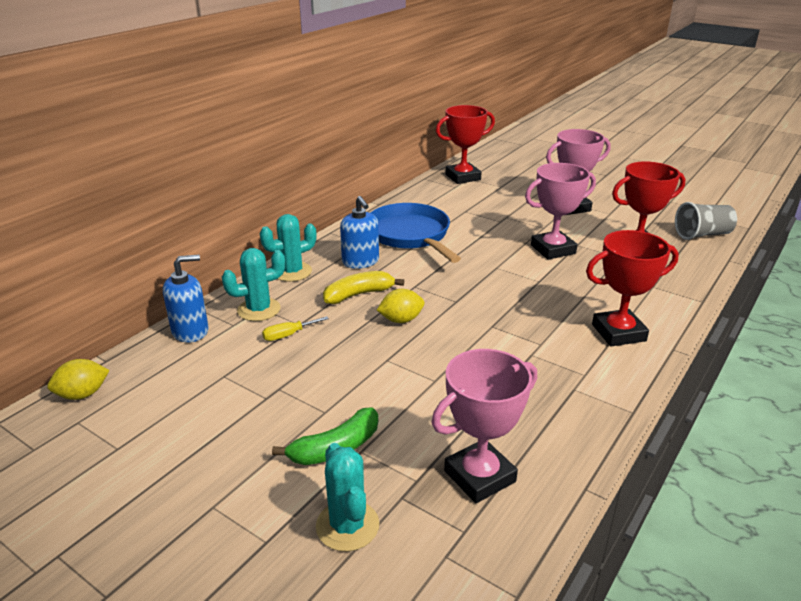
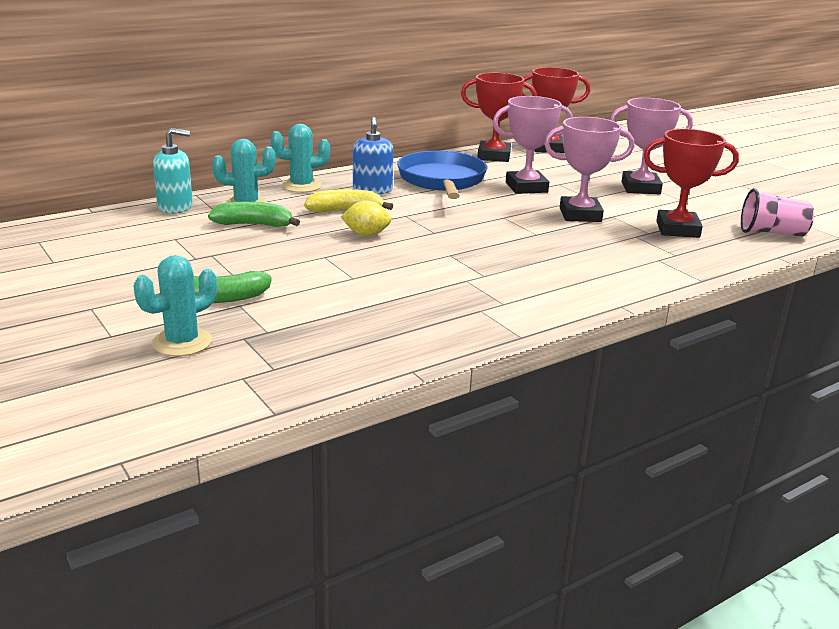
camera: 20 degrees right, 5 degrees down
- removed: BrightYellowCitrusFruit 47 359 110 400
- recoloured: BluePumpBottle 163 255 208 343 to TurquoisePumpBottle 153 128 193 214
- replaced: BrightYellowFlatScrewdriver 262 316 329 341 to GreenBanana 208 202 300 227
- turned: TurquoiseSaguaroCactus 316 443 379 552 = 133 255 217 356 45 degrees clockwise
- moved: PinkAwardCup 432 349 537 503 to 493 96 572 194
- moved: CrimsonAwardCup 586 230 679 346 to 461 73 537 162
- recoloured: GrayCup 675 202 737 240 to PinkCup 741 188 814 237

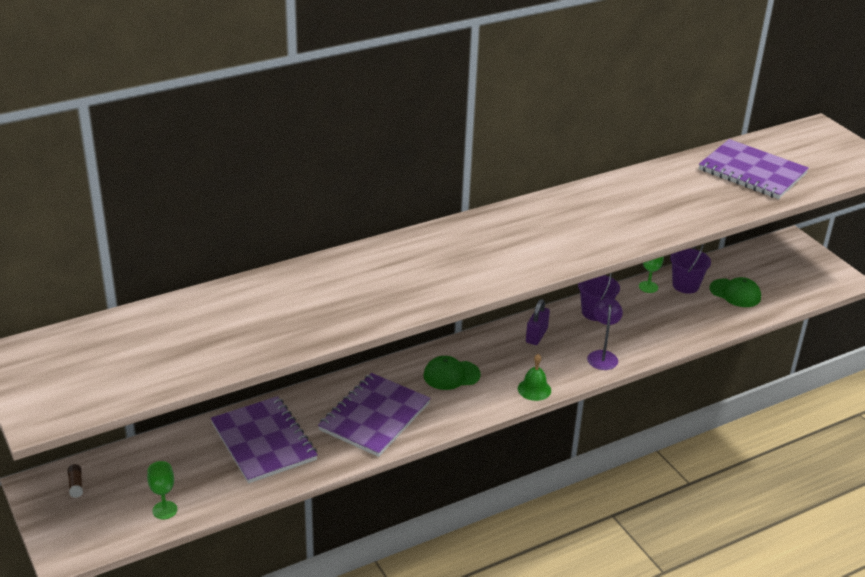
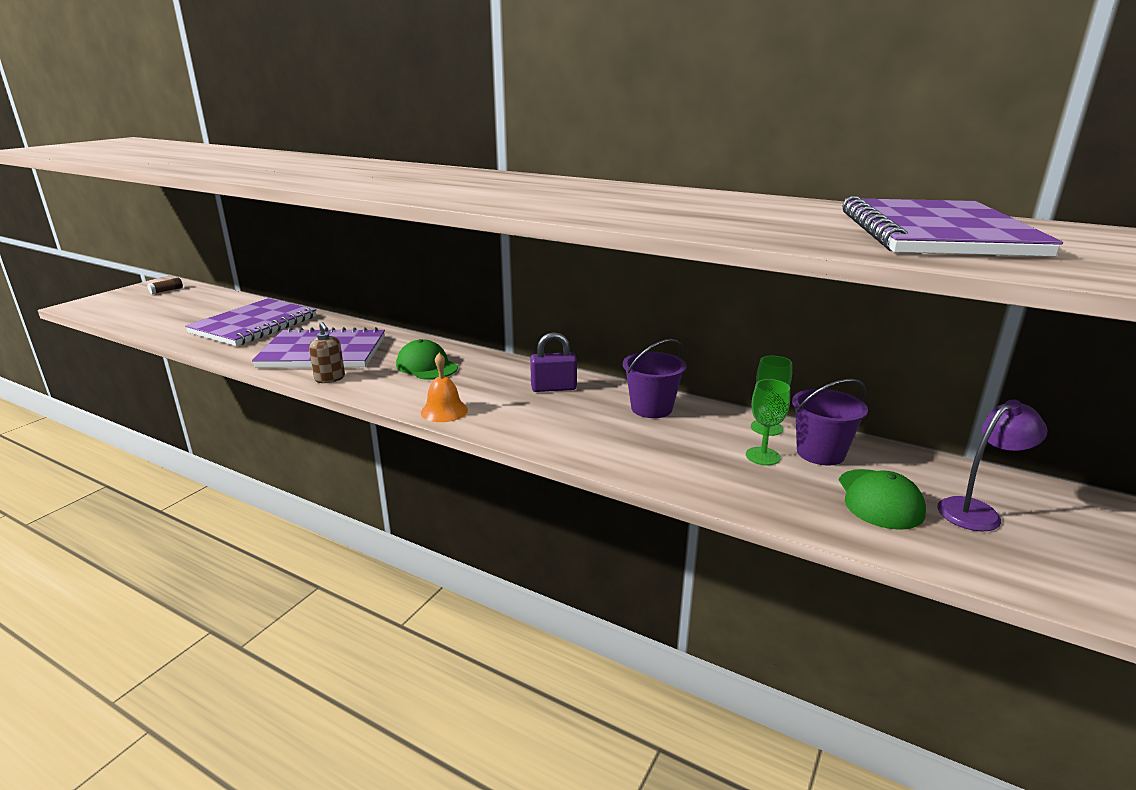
camera: 60 degrees right, 10 degrees down
- moved: GreenGoblet 147 461 177 519 to 746 379 790 465
- recoloured: GreenSchoolBell 518 354 551 401 to OrangeSchoolBell 421 353 468 422
- moved: PurpleReadingLamp 587 298 623 370 to 937 400 1047 531
- added: BrownPumpBottle 309 322 345 383

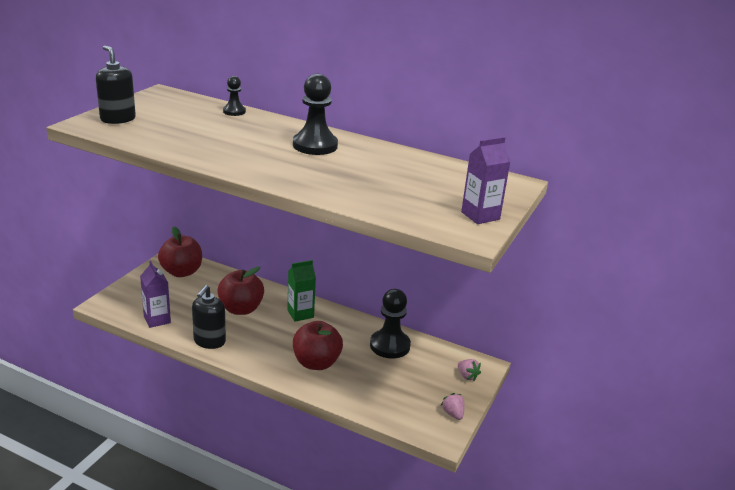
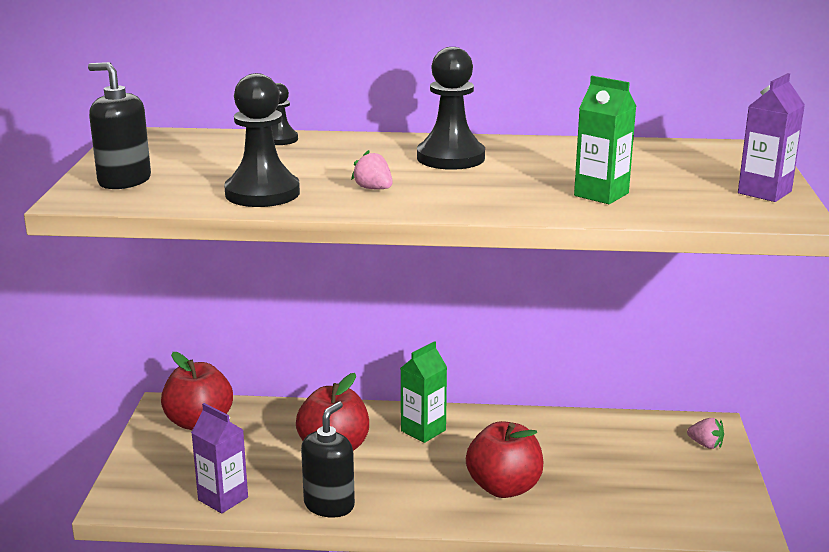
camera: 20 degrees left, 5 degrees down
- turned: JetBlackPumpBottle 192 285 226 349 = 301 401 355 517 150 degrees counterclockwise
- moved: JetBlackChessPawn 370 289 411 359 to 224 73 300 207
- moved: PinkStrawberry 441 393 464 420 to 351 150 393 189
- added: GreenJuiceCarton 574 76 637 204

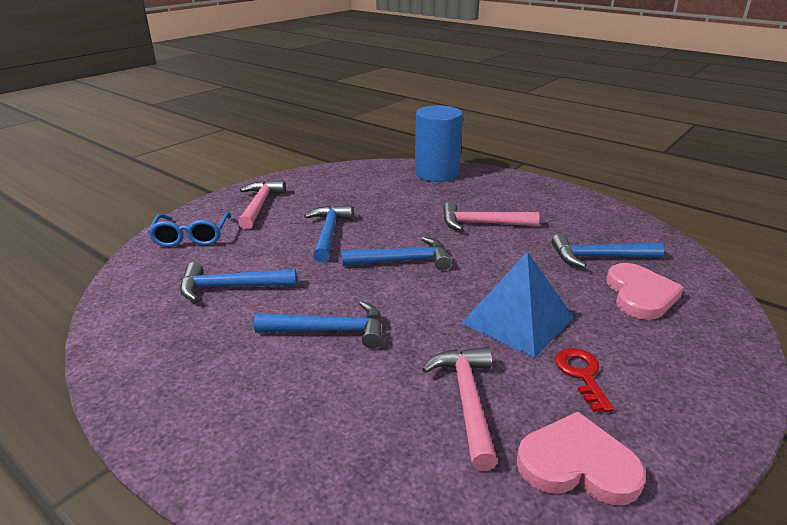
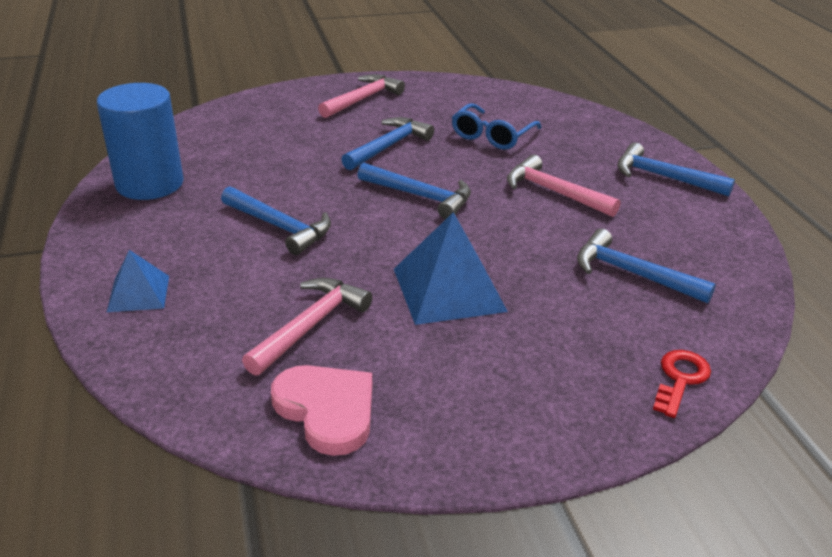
camera: 35 degrees right, 5 degrees up
- moved: BlueSpectacles 148 212 231 247 to 452 103 542 150
- moved: BlueHammer 180 262 297 302 to 617 143 735 196
- moved: BlueCylinderShape 415 105 463 182 to 97 83 184 200
- moved: CrimsonLatchkey 555 348 614 412 to 653 350 711 418
- removed: PinkHeartShape 607 263 684 320
- added: BluePyramid 107 250 169 312

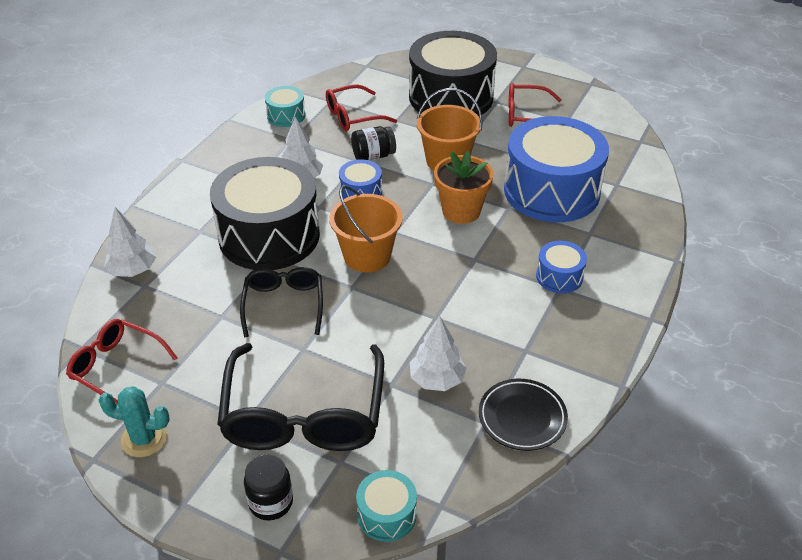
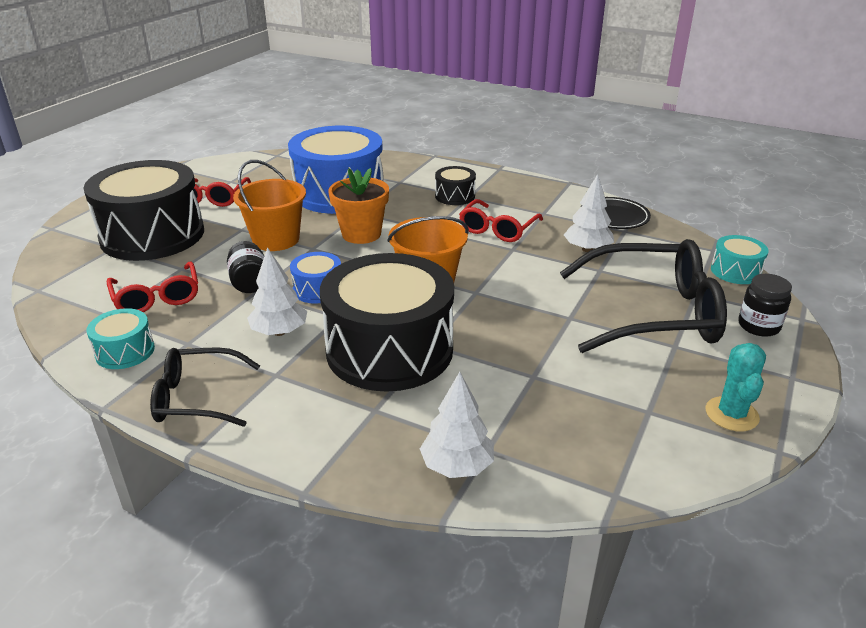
camera: 90 degrees left, 10 degrees down
- moved: CrimsonSpectacles 66 319 178 404 to 459 199 543 242
- moved: JetBlackSpectacles 240 267 323 337 to 150 347 260 427
- recoloured: BlueSnareDrum 536 241 587 293 to JetBlackSnareDrum 435 166 476 205

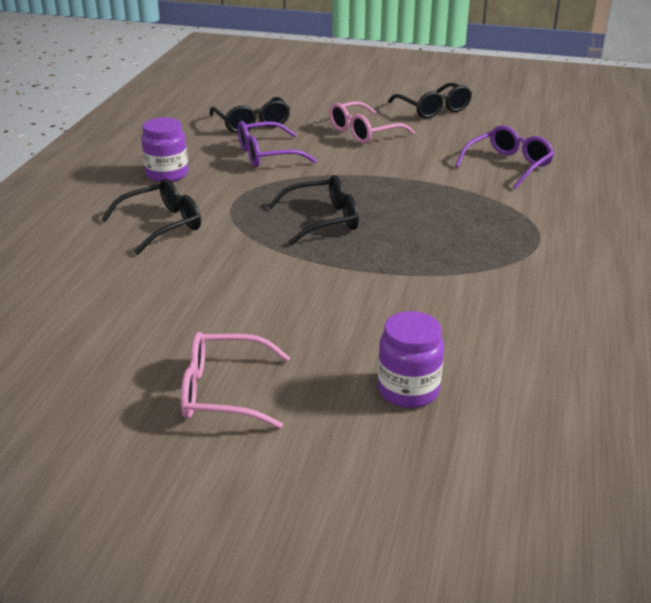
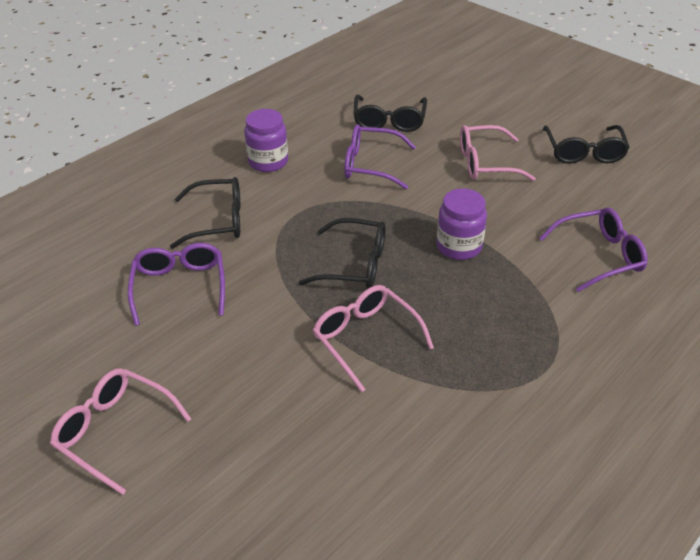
camera: 30 degrees right, 10 degrees up
- moved: PurplePreserveJar 378 311 444 408 to 436 188 487 260
- added: PurpleSpectacles 128 243 225 326
- added: PinkSpectacles 313 285 434 392

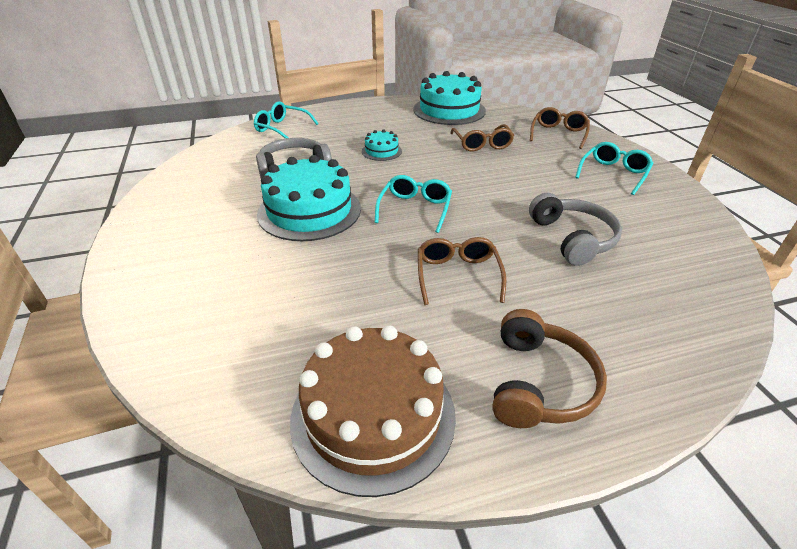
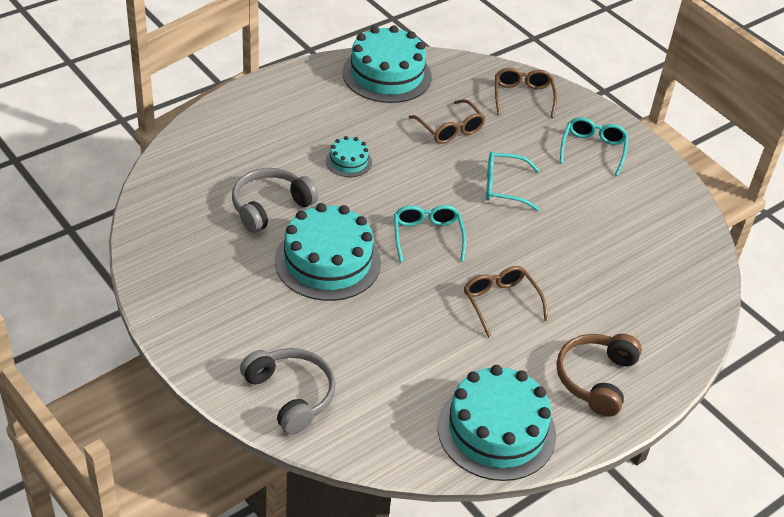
camera: 25 degrees left, 5 degrees up
- moved: TurquoiseSpectacles 254 101 319 139 to 486 152 540 211
- recoloured: BrownGateau 290 326 456 497 to TurquoiseGateau 437 365 556 481
- turned: BrownOverEarHeadphones 493 309 607 428 = 556 334 642 417 150 degrees counterclockwise
- moved: GrayOverEarHeadphones 529 193 622 266 to 240 348 336 435

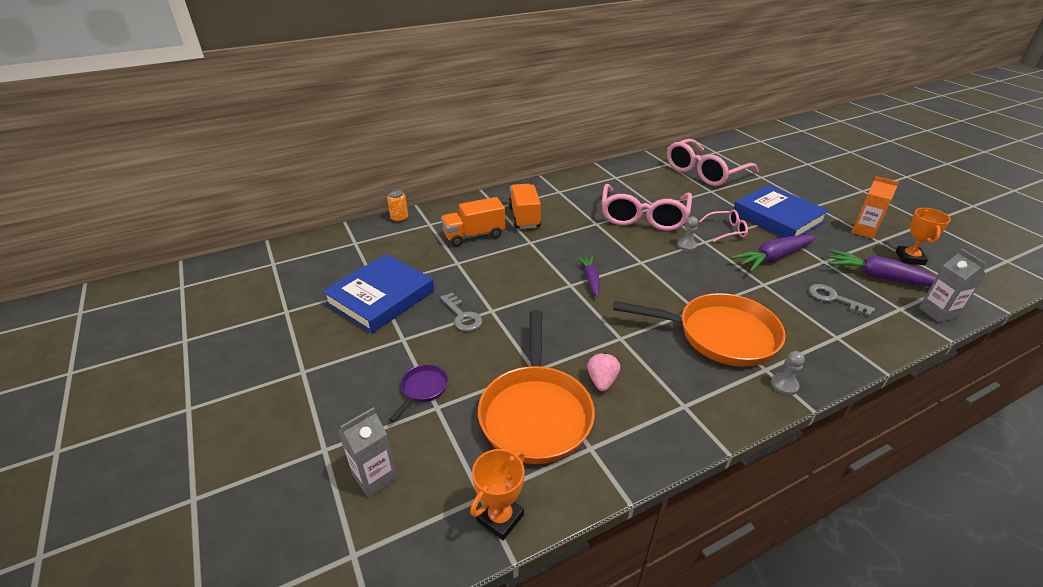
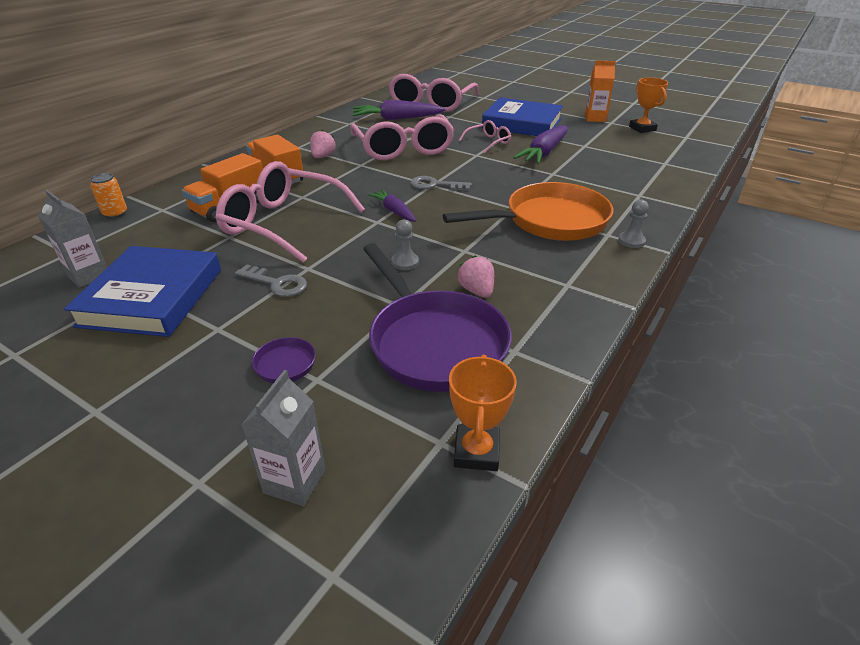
camera: 30 degrees left, 0 degrees up
- recoloured: OrangeSkillet 478 310 595 464 to PurpleSkillet 363 243 512 392
- moved: GrayChessPawn 677 216 698 251 to 391 219 419 270
- moved: GrayLatchkey 809 284 875 316 to 411 176 472 191
- moved: PurpleCarrot 828 249 937 287 to 353 100 446 120
- moved: GrayJuiceCarton 919 249 985 323 to 38 190 107 288
- added: PinkSpectacles 215 161 365 263
- added: PinkStrawberry 310 130 336 158

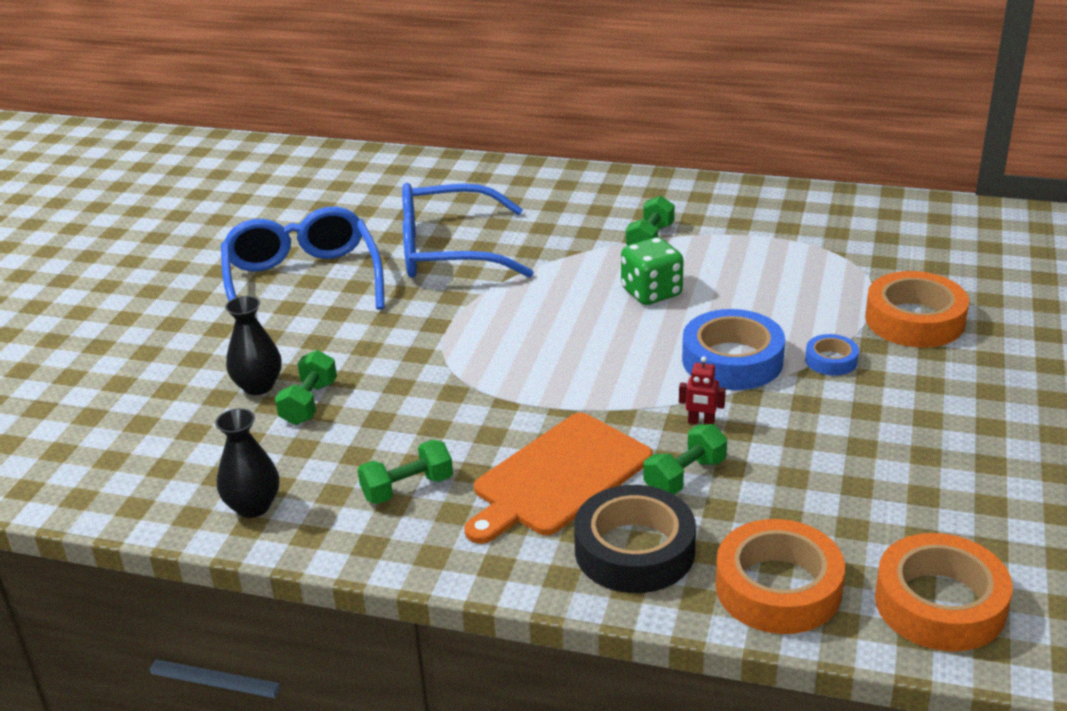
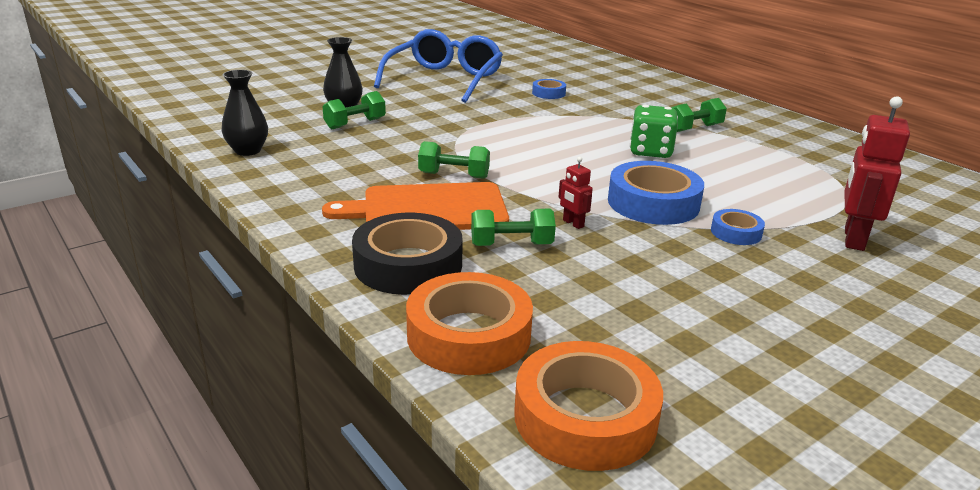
camera: 35 degrees right, 5 degrees down
- moved: GreenHandWeight 357 440 453 504 to 418 141 490 179
- replaced: BlueSpectacles 402 183 534 278 to BlueStickyTape 532 79 566 99
- replaced: OrangeStickyTape 865 271 969 348 to CrimsonToyRobot 844 96 910 251

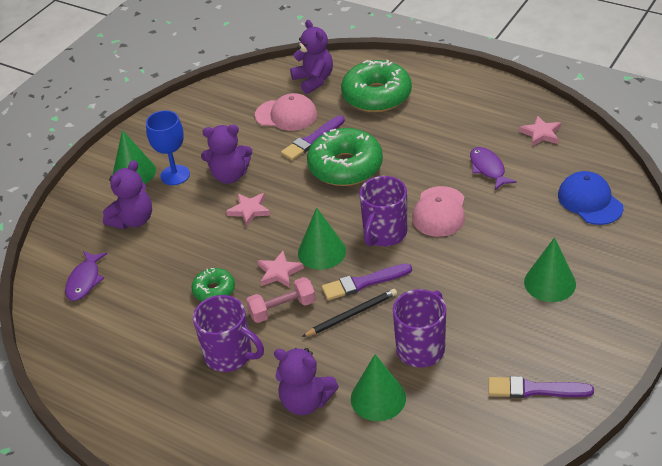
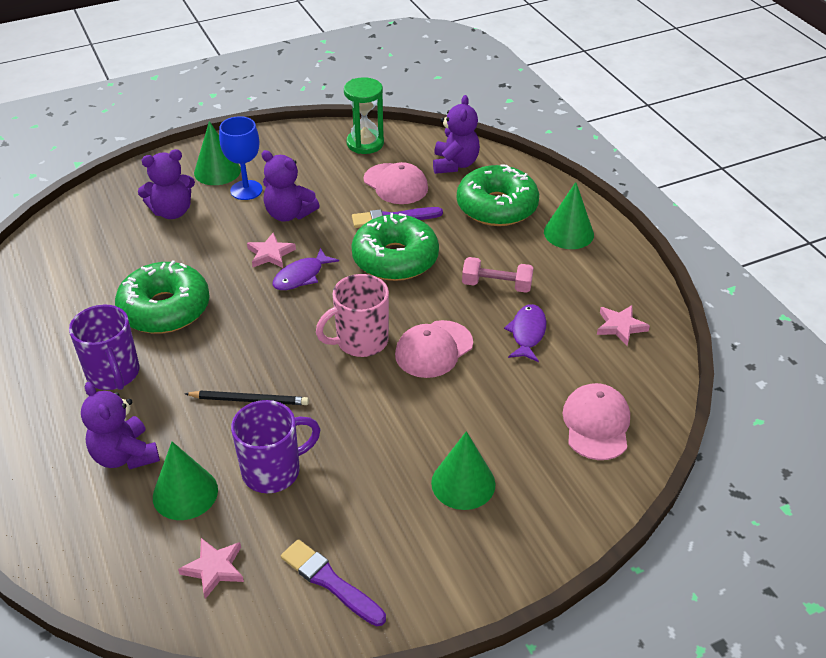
camera: 30 degrees right, 0 degrees up
- moved: PurpleFishFigure 65 251 107 301 to 272 248 339 290
- resized: GreenDonut 192 268 235 301 = 115 261 210 333 x1.94
- moved: PinkHandWeight 246 277 316 323 to 462 257 534 293
- moved: PinkFivePointedStar 257 251 304 288 to 178 538 244 599
- moved: GreenConeShape 298 208 346 270 to 544 182 594 249
- removed: PurpleBrush 322 263 412 300
- recoloured: PurpleCoffeeMug 359 176 407 246 to PinkCoffeeMug 316 274 389 357
- recoloured: BluePeakedCap 558 171 624 225 to PinkPeakedCap 562 383 630 460
- added: GreenSandTimer 344 77 384 154

